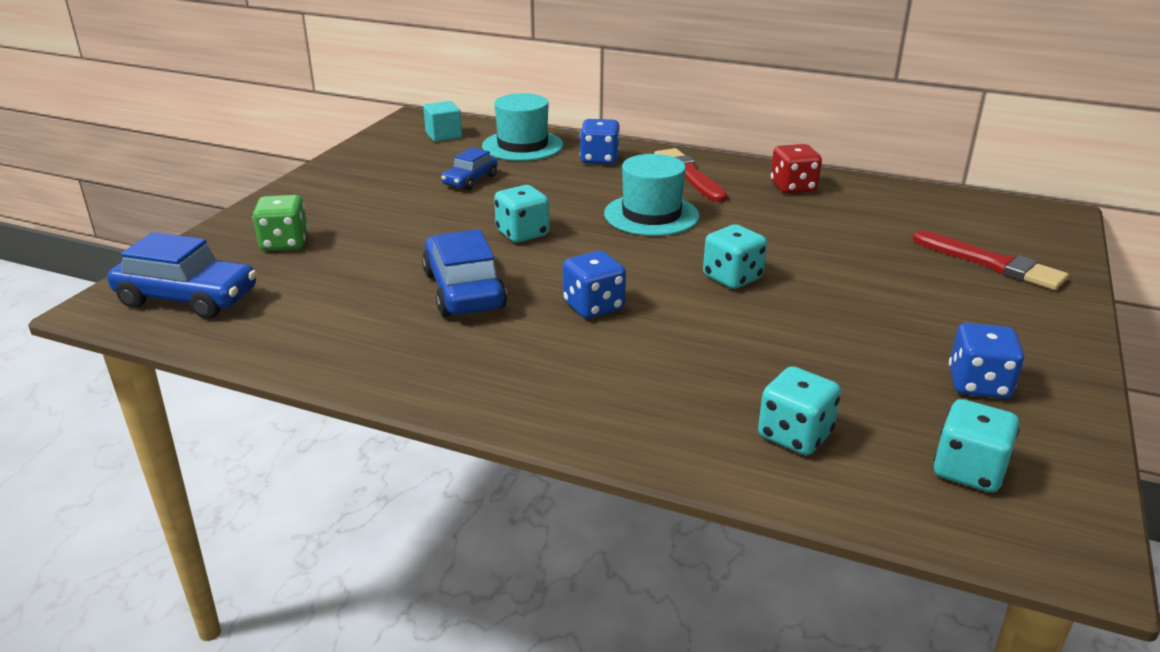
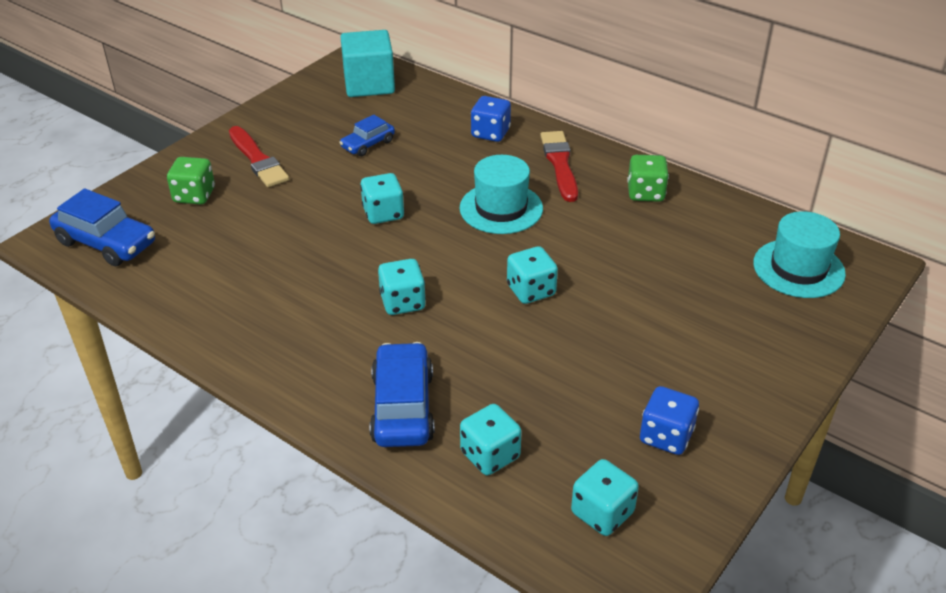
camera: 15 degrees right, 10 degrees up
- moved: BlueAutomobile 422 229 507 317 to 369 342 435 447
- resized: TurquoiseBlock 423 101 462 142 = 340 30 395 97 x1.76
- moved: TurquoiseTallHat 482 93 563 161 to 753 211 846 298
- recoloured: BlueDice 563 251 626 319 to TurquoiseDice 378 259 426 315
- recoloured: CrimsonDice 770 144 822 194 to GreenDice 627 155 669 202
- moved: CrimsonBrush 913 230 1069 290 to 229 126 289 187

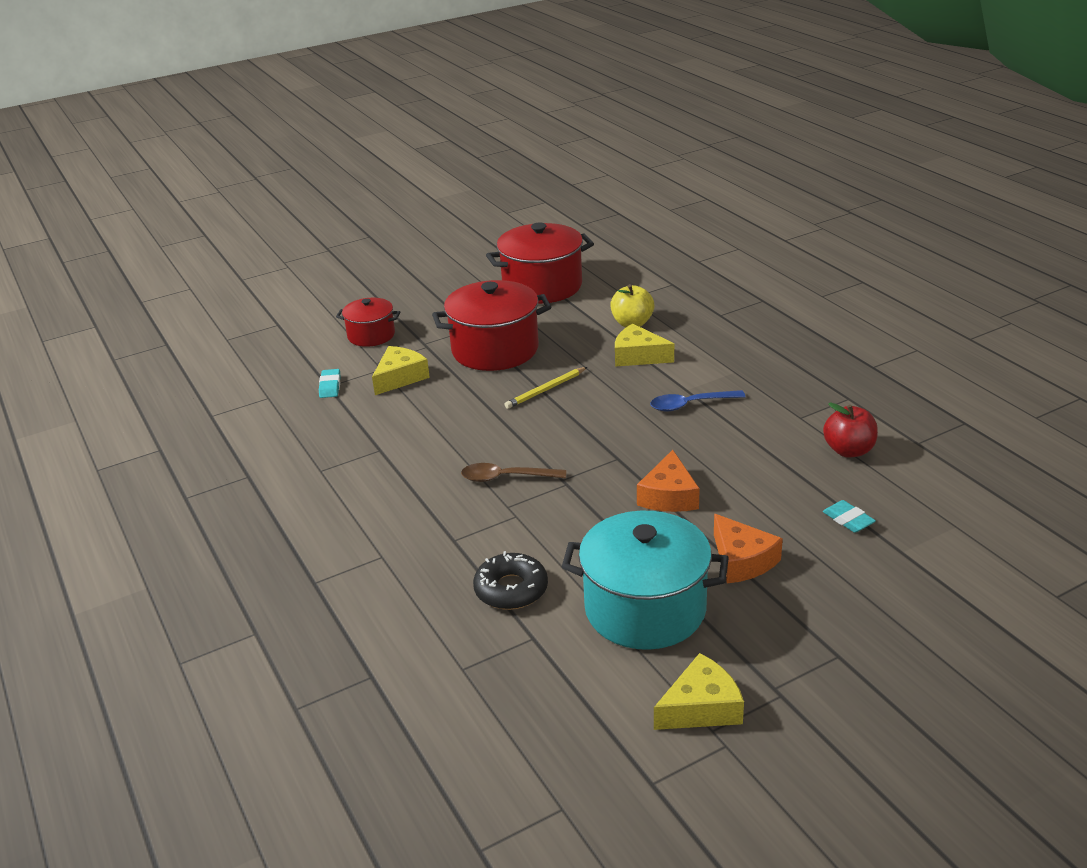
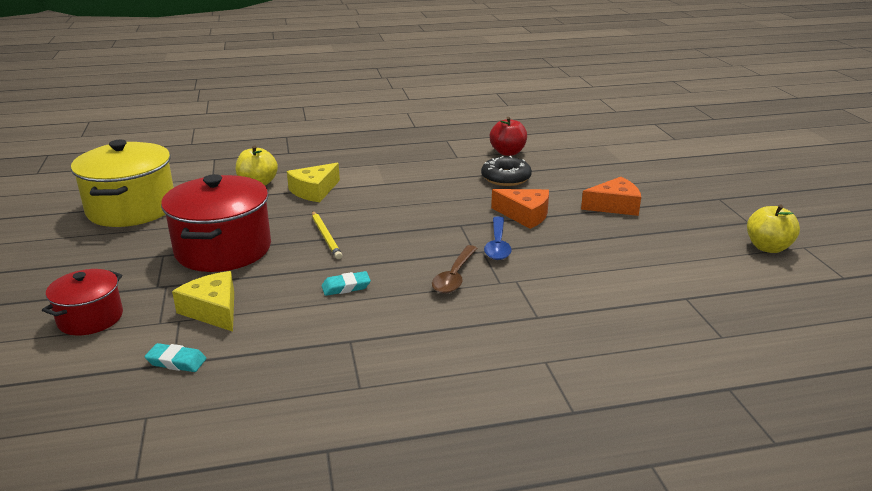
camera: 75 degrees left, 5 degrees down
- moved: JetBlackDonut 473 551 548 610 to 481 156 532 186
- recoloured: CrimsonCookingPot 486 222 594 304 to BrightYellowCookingPot 71 140 174 227
- removed: TurquoiseCookingPot 562 511 729 650
- moved: BlueTeaspoon 650 390 746 412 to 484 216 512 260
- replaced: BrightYellowCheese 654 653 744 730 to BrightYellowApple 747 204 800 253
- moved: TurquoiseEraser 823 500 876 533 to 321 271 371 296

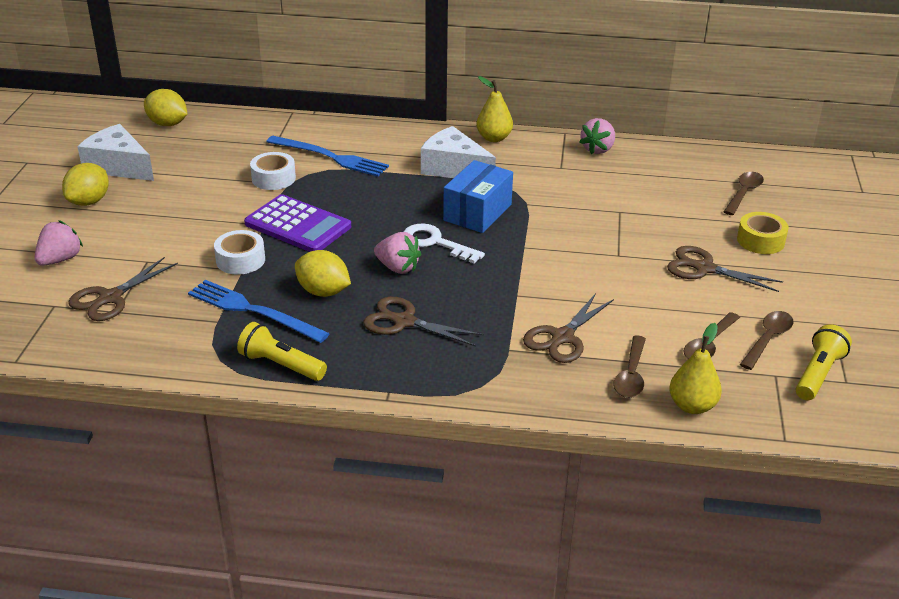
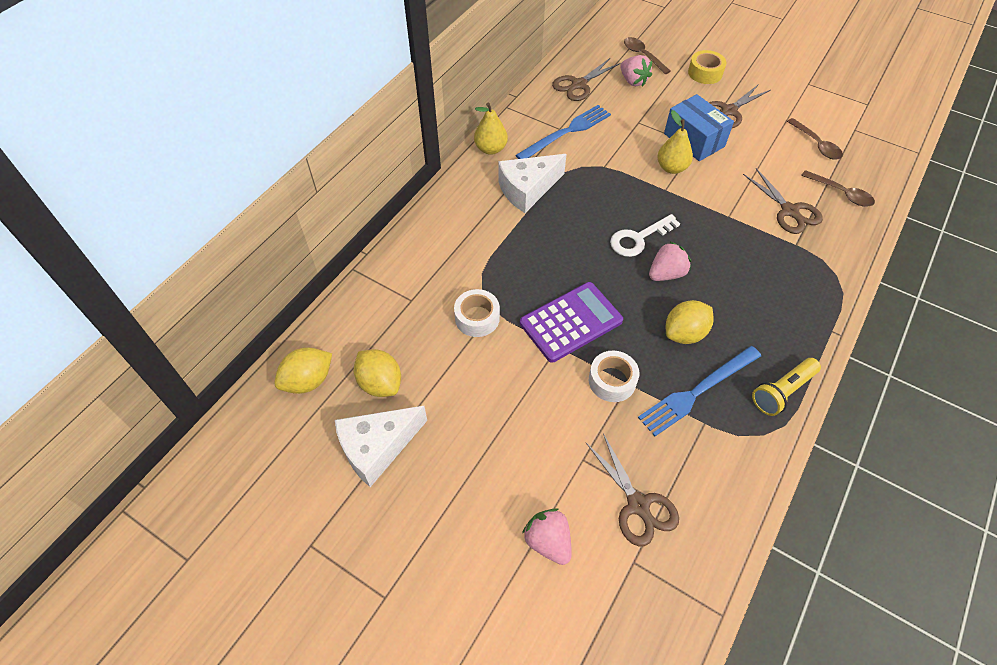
camera: 65 degrees left, 20 degrees up
- moved: BrightYellowCitrusFruit 62 163 109 206 to 354 349 401 397
- moved: BlueFork 266 136 389 177 to 516 105 611 159
- moved: BrownPairOfScissors 363 297 484 347 to 552 58 621 101
- moved: BlueParcel 443 160 513 233 to 664 94 734 161
- moved: PinkStrawberry 579 118 615 154 to 620 55 652 86
- moved: BrightYellowPear 669 323 722 414 to 657 110 693 174
- removed: BrownTeaspoon 740 311 793 370
- removed: BrightYellowTorch 796 324 852 401

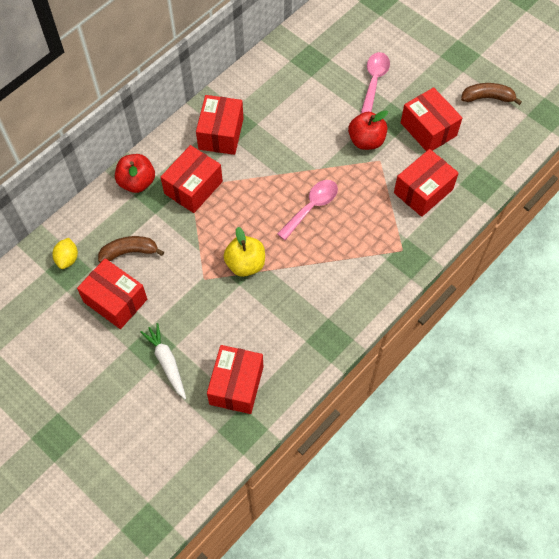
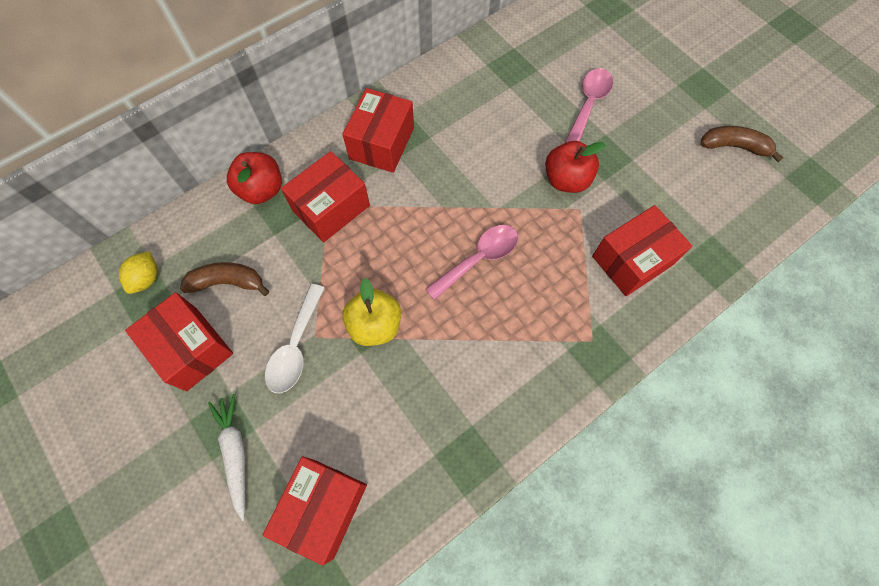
camera: 10 degrees right, 5 degrees up
- removed: CrimsonParcel 401 87 462 151
- added: WhiteTeaspoon 265 284 325 393

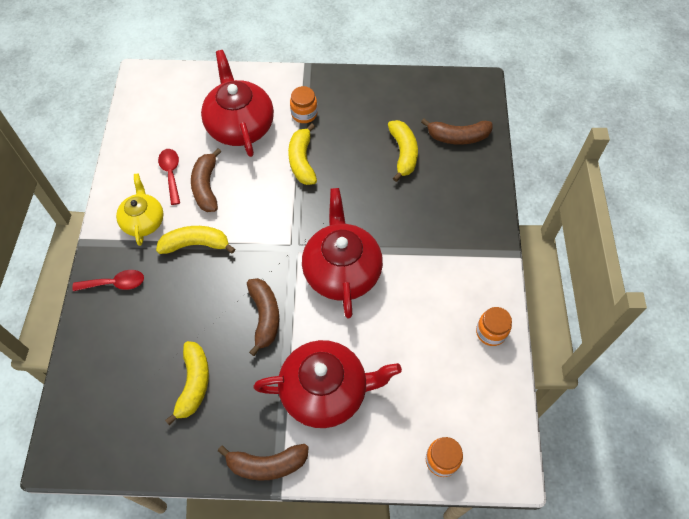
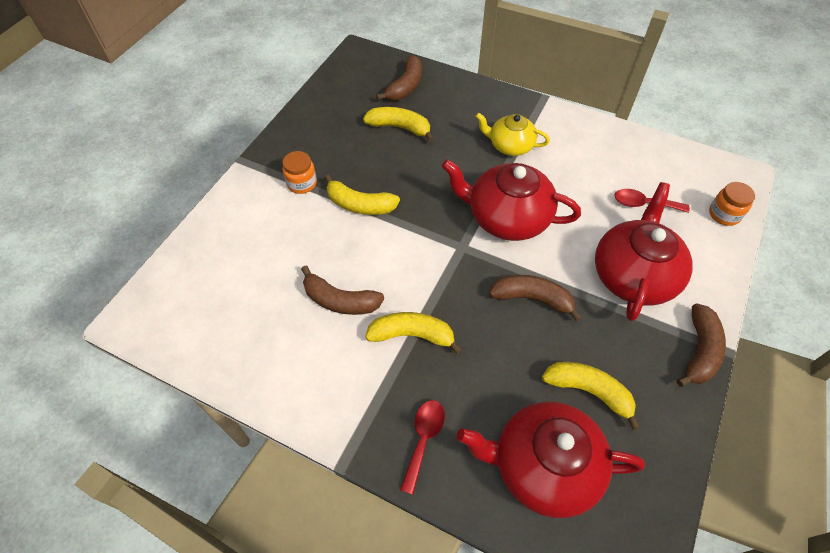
camera: 65 degrees left, 5 degrees down
- moved: BrightYellowTeaPot 116 173 164 246 to 475 113 550 156
- turned: BrightYellowBanana 156 226 235 254 = 365 312 462 354 75 degrees clockwise
- moved: CrimsonTeaspoon 158 149 180 205 to 614 189 690 213
- moved: CrimsonTeaPot 201 50 274 157 to 457 402 645 518
- removed: OrangePreserveJar 476 307 512 346

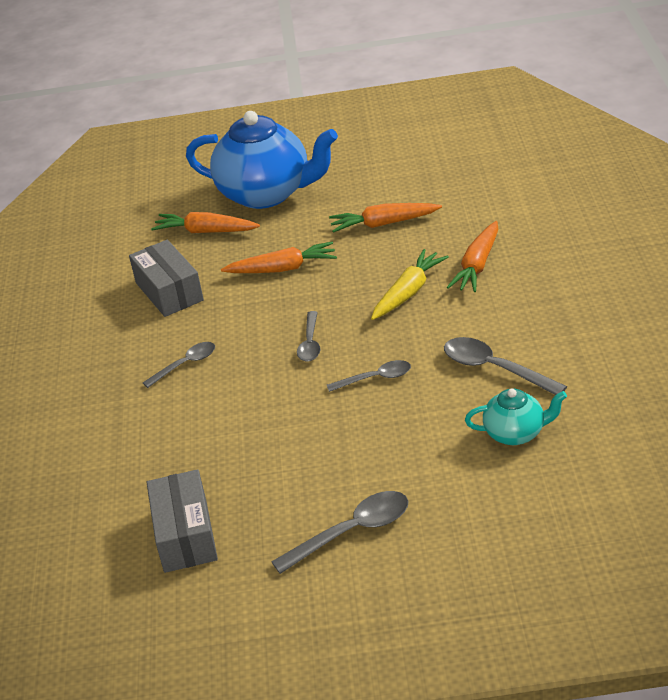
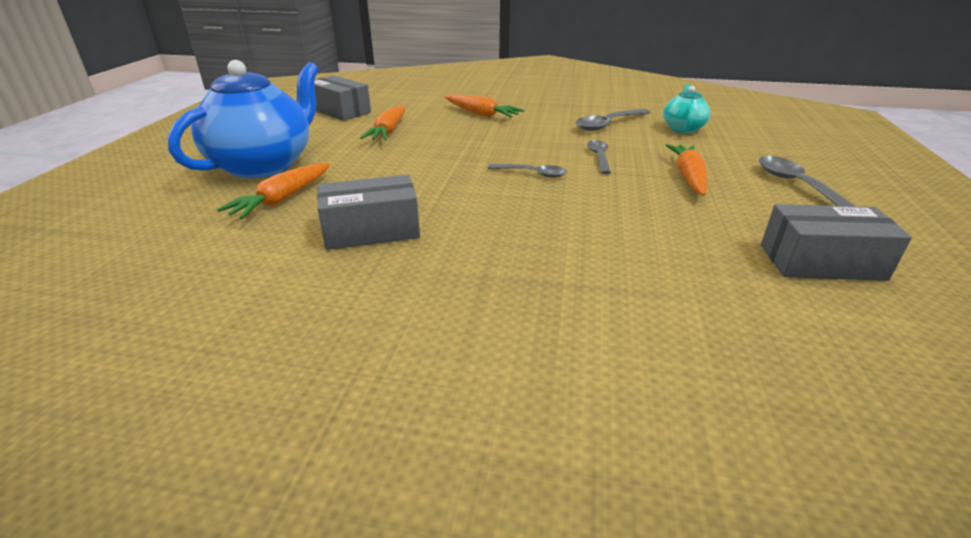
camera: 80 degrees left, 5 degrees down
- removed: GrayTeaspoon 143 342 215 388
- moved: OrangeCarrot 221 242 337 273 to 665 144 707 196
- removed: BrightYellowCarrot 371 249 449 320
- added: GrayParcel 314 75 371 121

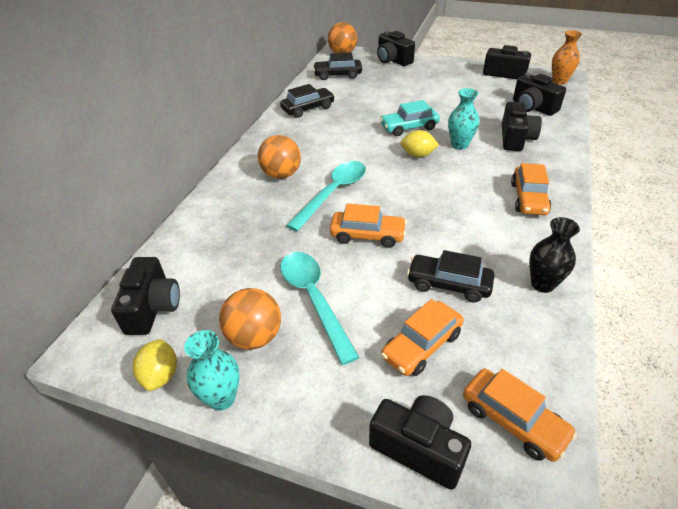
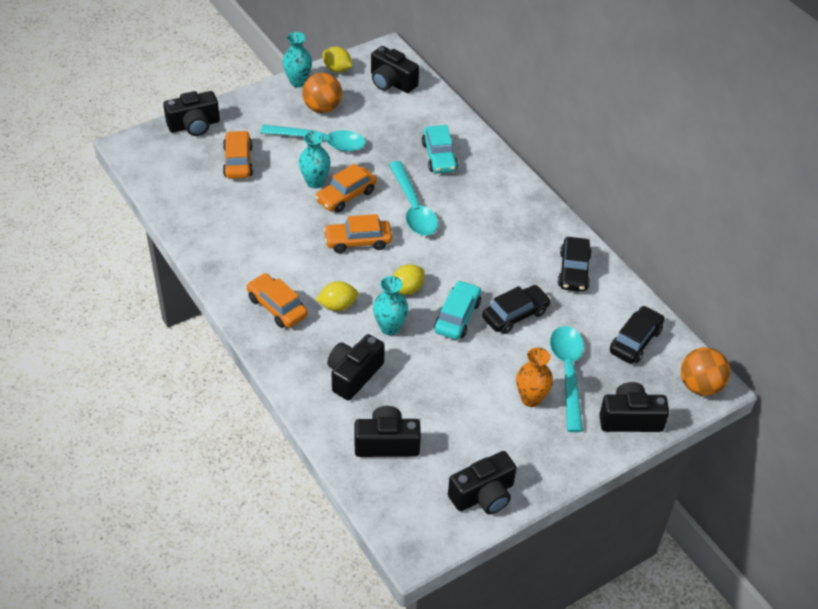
camera: 125 degrees right, 5 degrees up
- removed: OrangeBall 258 135 301 179
- moved: JetBlackAutomobile 407 250 494 303 to 482 285 551 334
- moved: OrangeAutomobile 463 369 577 462 to 324 214 392 253
- turned: JetBlackCamera 502 102 542 151 = 327 334 385 400 75 degrees clockwise
- removed: JetBlackTallVase 529 217 580 293
- moved: OrangeTallVase 552 30 582 85 to 516 347 553 407
- added: TurquoiseTallVase 299 131 330 189
- added: BrightYellowCitrusFruit 316 281 358 311
- added: TurquoiseAutomobile 422 125 458 173
- added: TurquoiseTeaspoon 550 326 584 432

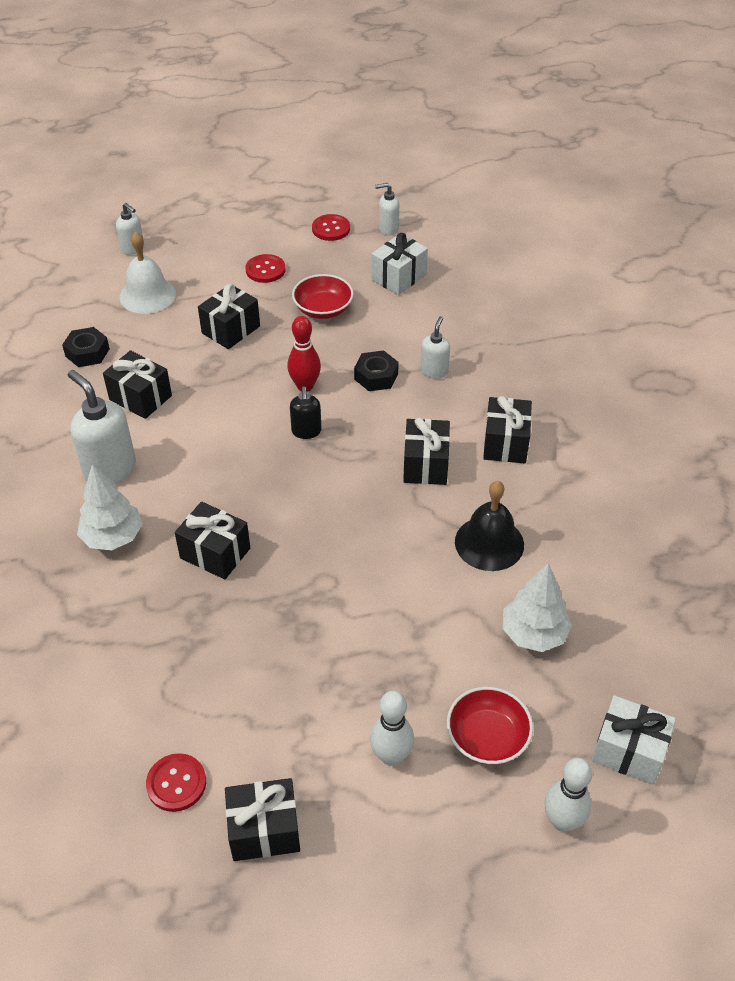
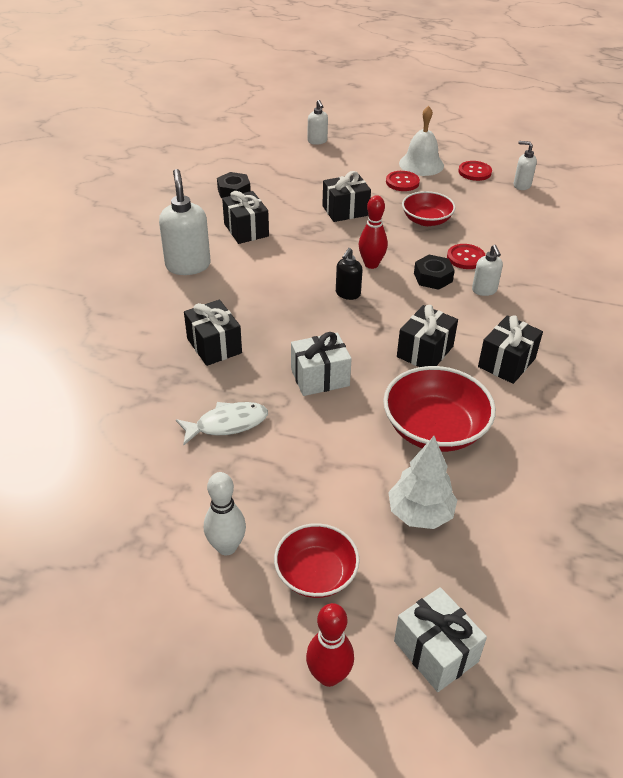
camera: 30 degrees right, 5 degrees down
- removed: WhiteFirTree 77 464 143 550
- moved: WhiteSchoolBell 120 231 176 314 to 399 105 444 176
- moved: CrimsonSewingButton 146 753 206 812 to 447 244 486 269
- removed: JetBlackWrappedGift 225 778 300 861
- moved: WhiteWrappedGift 371 233 428 295 to 291 332 352 396
- turned: WhitePumpBottle 420 316 450 379 = 472 245 503 296 120 degrees clockwise
- replaced: JetBlackSchoolBell 455 481 524 571 to CrimsonBowl 383 366 496 452
- recoloured: WhiteSkittle 544 758 592 832 to CrimsonSkittle 306 603 354 687
- added: WhiteFishFigure 176 402 268 445

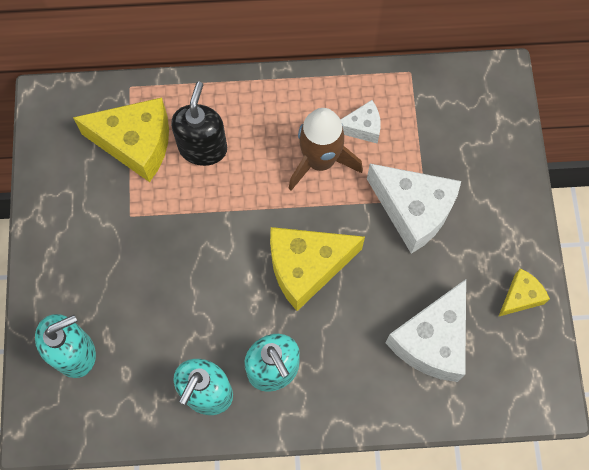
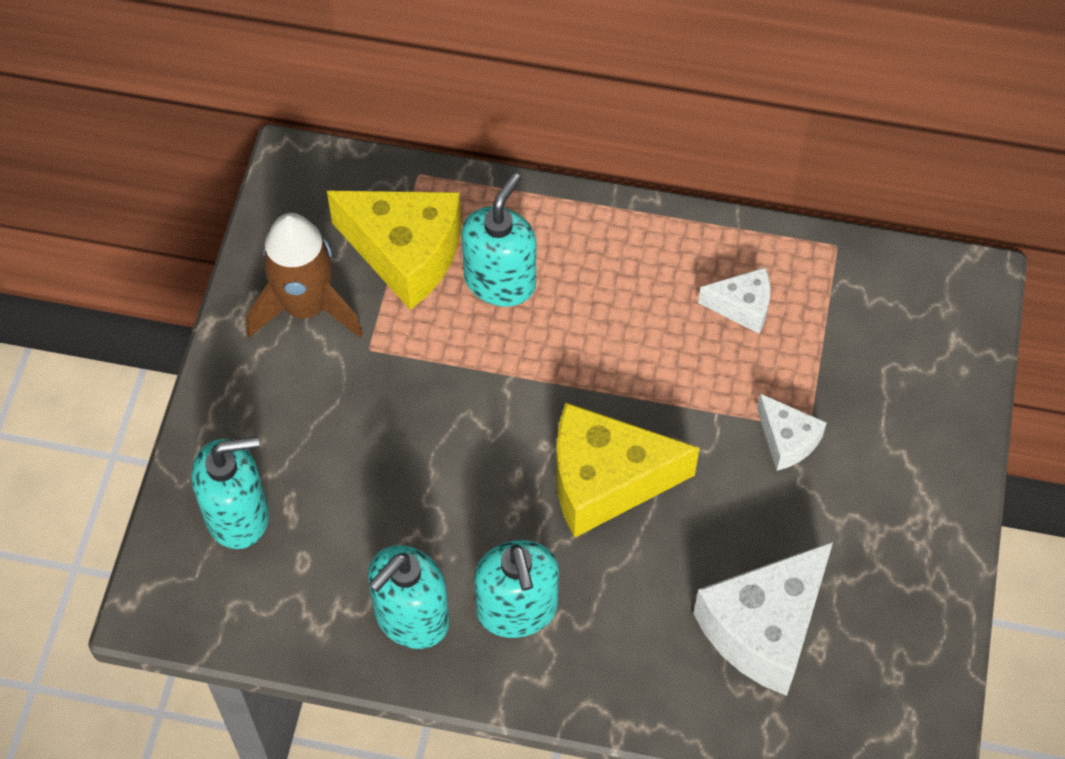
camera: 15 degrees right, 10 degrees down
- recoloured: JetBlackPumpBottle 171 82 227 166 to TurquoisePumpBottle 462 173 536 306
- moved: BrownToyRocket 288 108 363 190 to 246 213 363 338
- resized: WhiteCheese 367 164 461 254 = 757 394 827 471 x0.52
- removed: BrightYellowCheese 498 268 550 317

